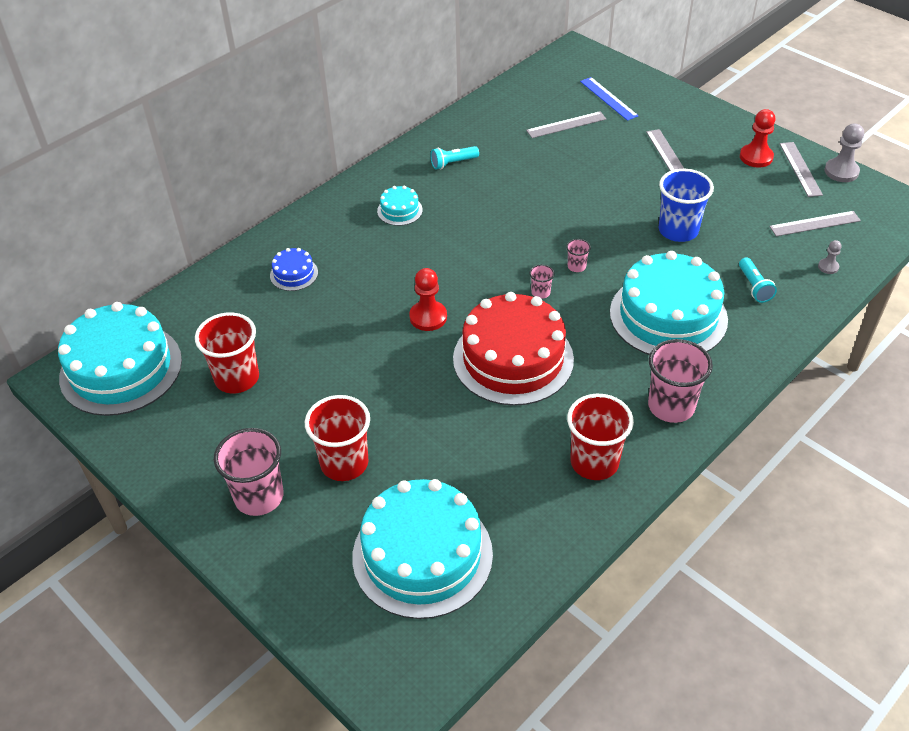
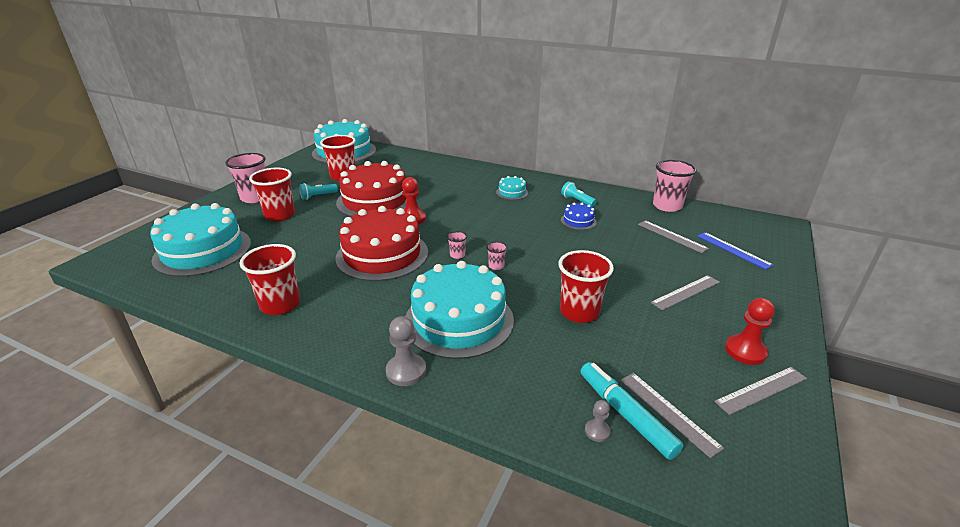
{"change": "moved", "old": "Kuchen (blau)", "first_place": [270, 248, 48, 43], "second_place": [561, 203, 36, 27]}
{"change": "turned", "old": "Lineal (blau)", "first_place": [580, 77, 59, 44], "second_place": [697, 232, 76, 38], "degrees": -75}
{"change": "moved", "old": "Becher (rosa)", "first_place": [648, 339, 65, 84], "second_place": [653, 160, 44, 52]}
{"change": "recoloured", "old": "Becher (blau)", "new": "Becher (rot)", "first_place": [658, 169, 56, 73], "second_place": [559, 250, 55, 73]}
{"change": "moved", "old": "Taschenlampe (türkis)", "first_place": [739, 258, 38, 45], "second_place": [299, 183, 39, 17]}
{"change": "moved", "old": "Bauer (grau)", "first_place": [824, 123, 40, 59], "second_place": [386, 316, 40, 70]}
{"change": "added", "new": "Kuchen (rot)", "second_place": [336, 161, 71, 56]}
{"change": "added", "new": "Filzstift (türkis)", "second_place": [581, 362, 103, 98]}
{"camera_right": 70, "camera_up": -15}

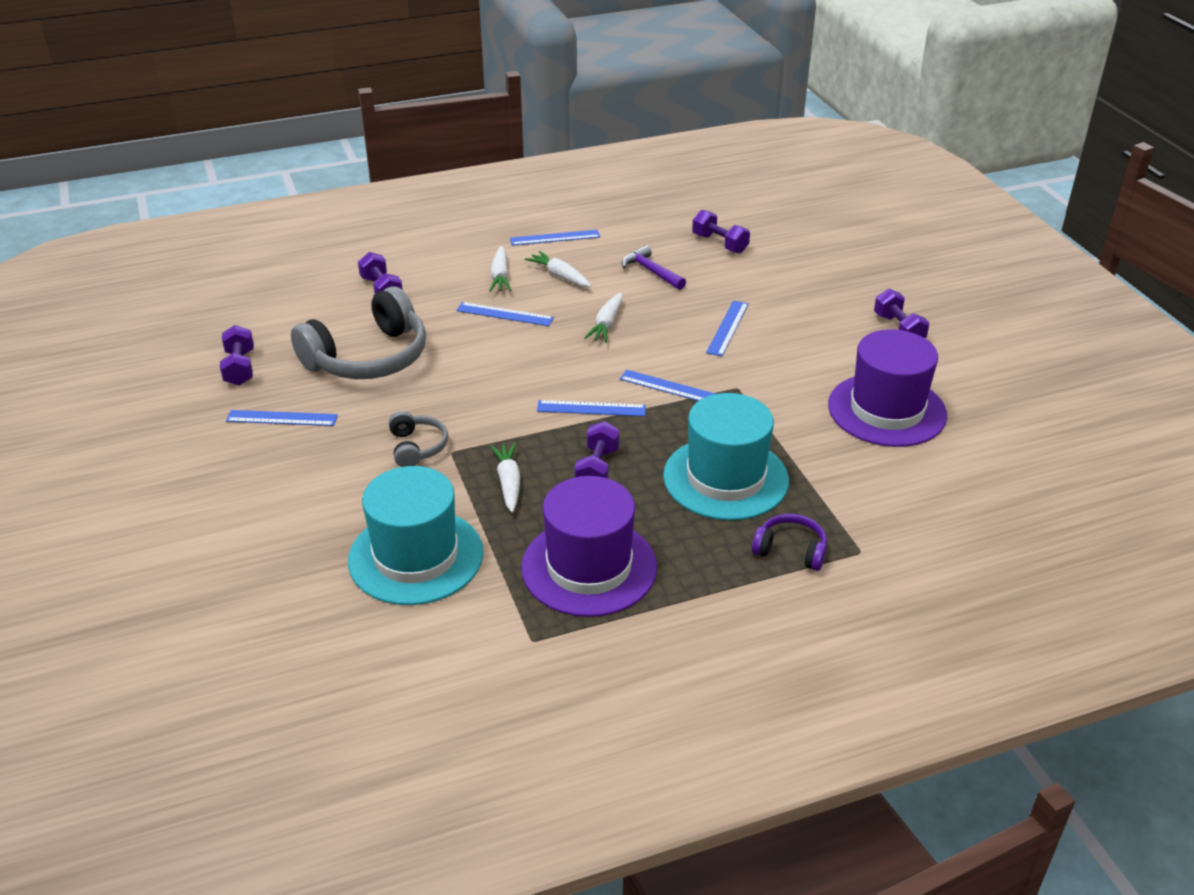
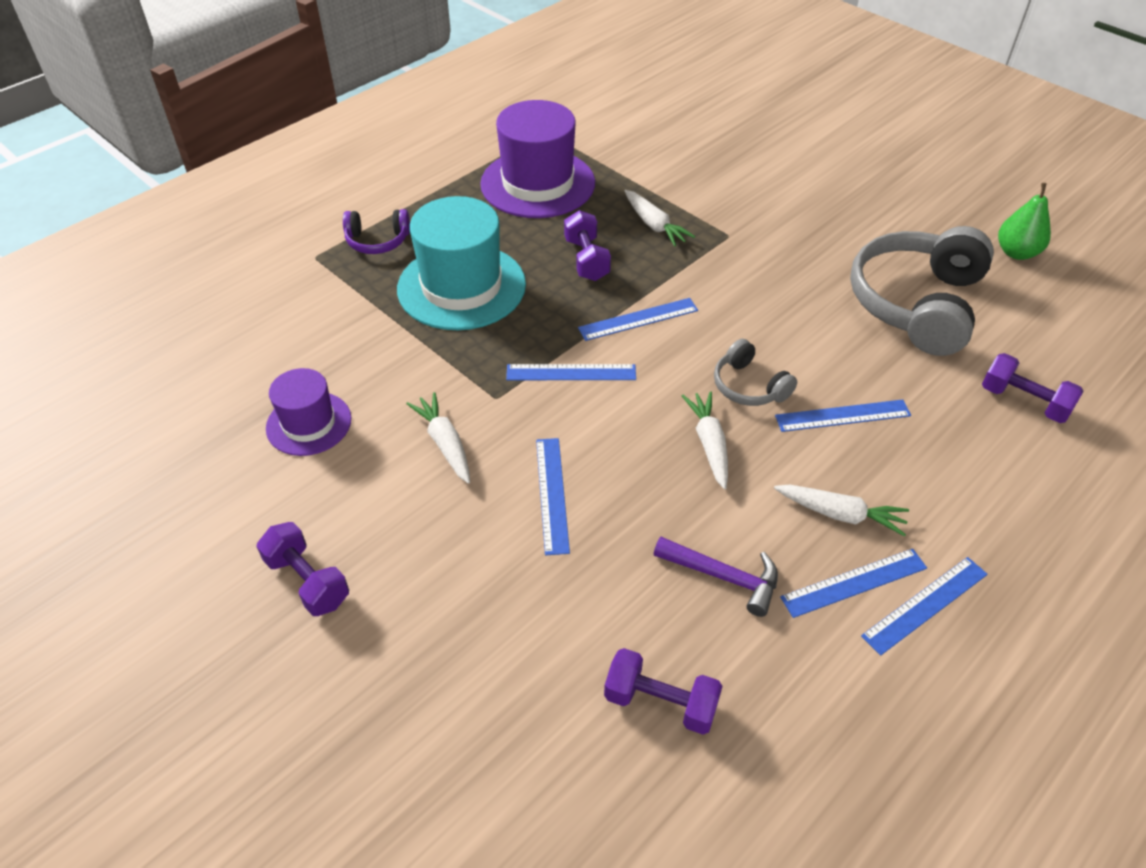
{"change": "replaced", "old": "Hantel (lila)", "new": "Birne (grün)", "first_place": [220, 325, 34, 61], "second_place": [998, 183, 53, 77]}
{"change": "moved", "old": "Lineal (blau)", "first_place": [226, 410, 112, 16], "second_place": [780, 549, 147, 69]}
{"change": "removed", "old": "Hut (türkis)", "first_place": [348, 466, 135, 139]}
{"change": "moved", "old": "Kopfhörer (grau)", "first_place": [389, 411, 59, 56], "second_place": [714, 339, 83, 67]}
{"change": "moved", "old": "Karotte (weiß)", "first_place": [489, 246, 22, 46], "second_place": [406, 392, 64, 92]}
{"change": "resized", "old": "Hut (lila)", "first_place": [828, 329, 119, 118], "second_place": [266, 368, 85, 88], "factor": 0.57}
{"camera_right": 155, "camera_up": 10}

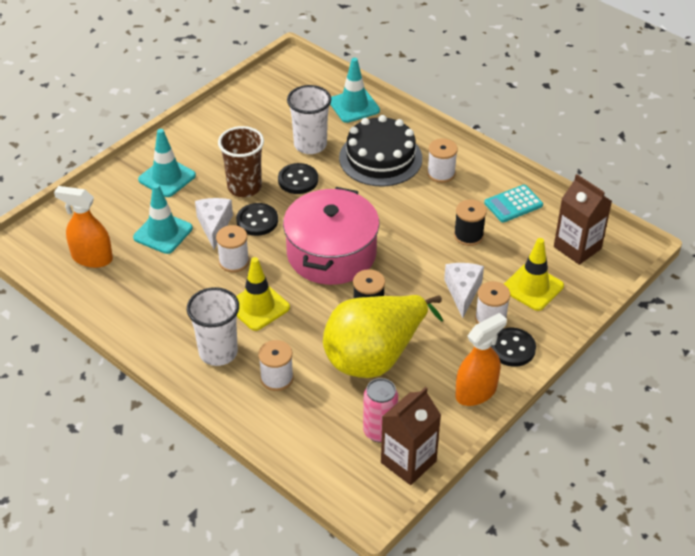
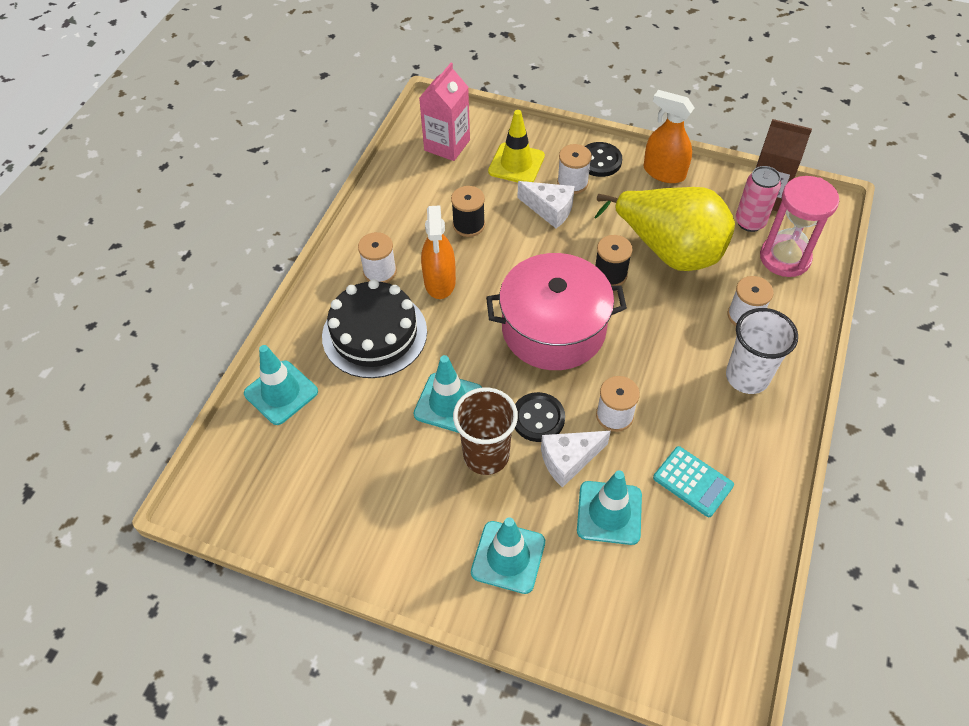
{"change": "moved", "old": "Sprühflasche (orange)", "first_place": [54, 186, 59, 82], "second_place": [421, 205, 35, 94]}
{"change": "removed", "old": "Leitkegel (gelb)", "first_place": [236, 257, 54, 74]}
{"change": "replaced", "old": "Knopf (schwarz)", "new": "Leitkegel (türkis)", "first_place": [278, 163, 40, 31], "second_place": [414, 355, 68, 78]}
{"change": "removed", "old": "Becher (weiß)", "first_place": [287, 85, 44, 69]}
{"change": "turned", "old": "Käse (weiß)", "first_place": [444, 263, 40, 55], "second_place": [517, 181, 58, 47], "degrees": -135}
{"change": "moved", "old": "Taschenrechner (türkis)", "first_place": [484, 185, 59, 38], "second_place": [653, 446, 81, 71]}
{"change": "recoloured", "old": "Getränkekarton (braun)", "new": "Getränkekarton (rosa)", "first_place": [554, 174, 58, 91], "second_place": [419, 63, 51, 98]}
{"change": "added", "new": "Sanduhr (rosa)", "second_place": [760, 176, 79, 101]}
{"camera_right": -110, "camera_up": 10}

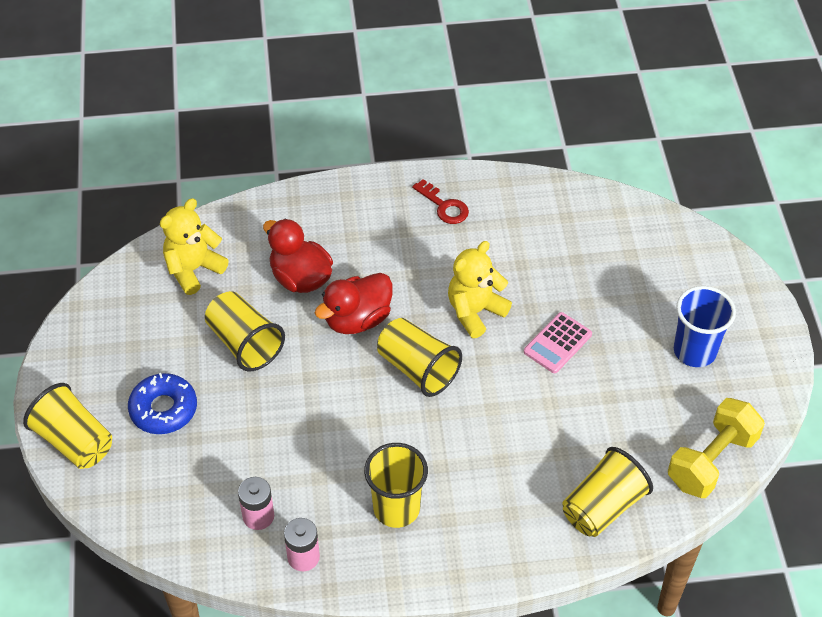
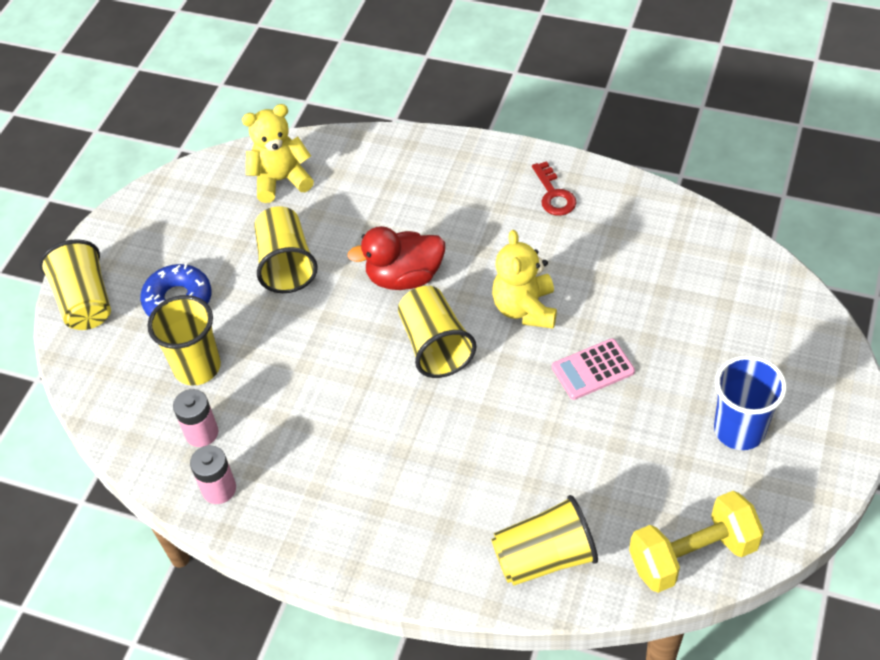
{"change": "removed", "old": "Ente (rot)", "first_place": [263, 219, 70, 74]}
{"change": "moved", "old": "Becher (gelb)", "first_place": [364, 443, 64, 85], "second_place": [147, 295, 74, 90]}
{"change": "turned", "old": "Teddybär (gelb)", "first_place": [448, 241, 64, 97], "second_place": [492, 230, 65, 99], "degrees": -75}
{"camera_right": 30, "camera_up": 0}

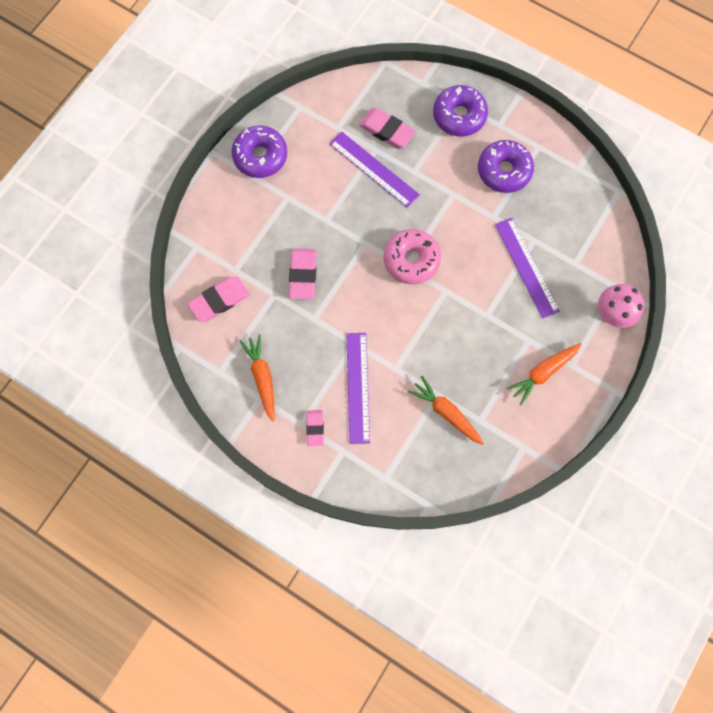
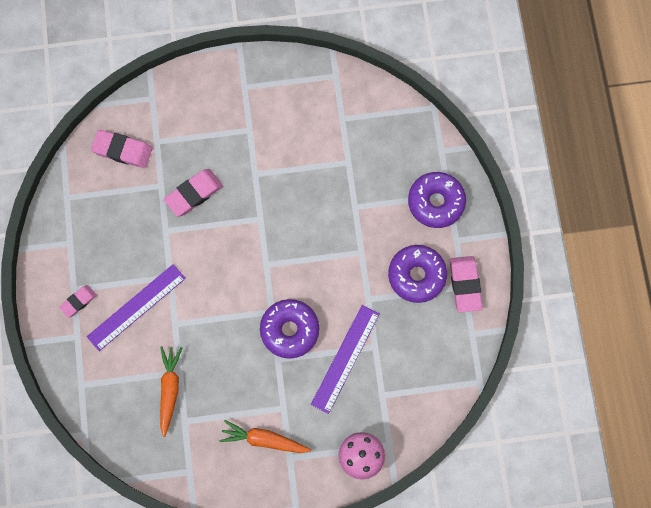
{"change": "moved", "old": "Donut (lila)", "first_place": [232, 125, 55, 53], "second_place": [260, 299, 59, 60]}
{"change": "removed", "old": "Karotte (orange)", "first_place": [240, 334, 35, 88]}
{"change": "removed", "old": "Lineal (lila)", "first_place": [329, 131, 91, 77]}
{"change": "moved", "old": "Radiergummi (rosa)", "first_place": [359, 108, 57, 41], "second_place": [450, 256, 33, 56]}
{"change": "removed", "old": "Donut (rosa)", "first_place": [384, 229, 57, 55]}
{"camera_right": 50, "camera_up": 0}

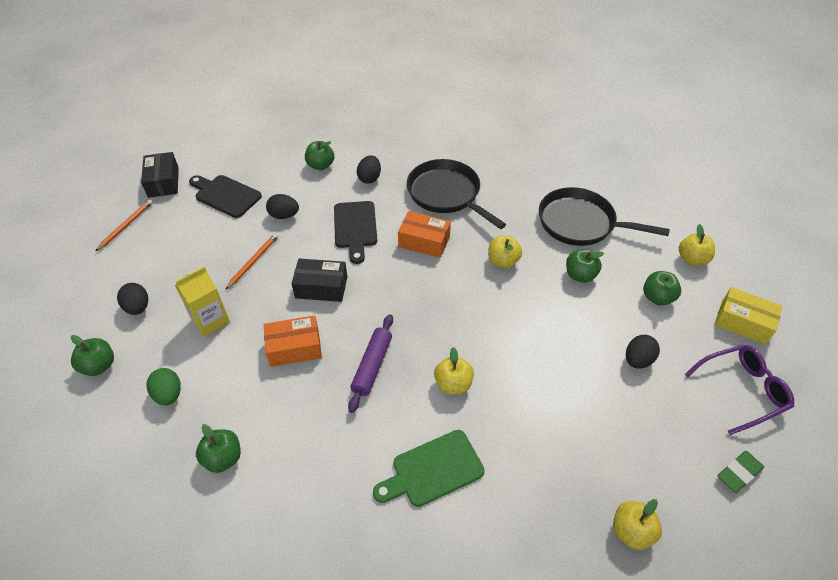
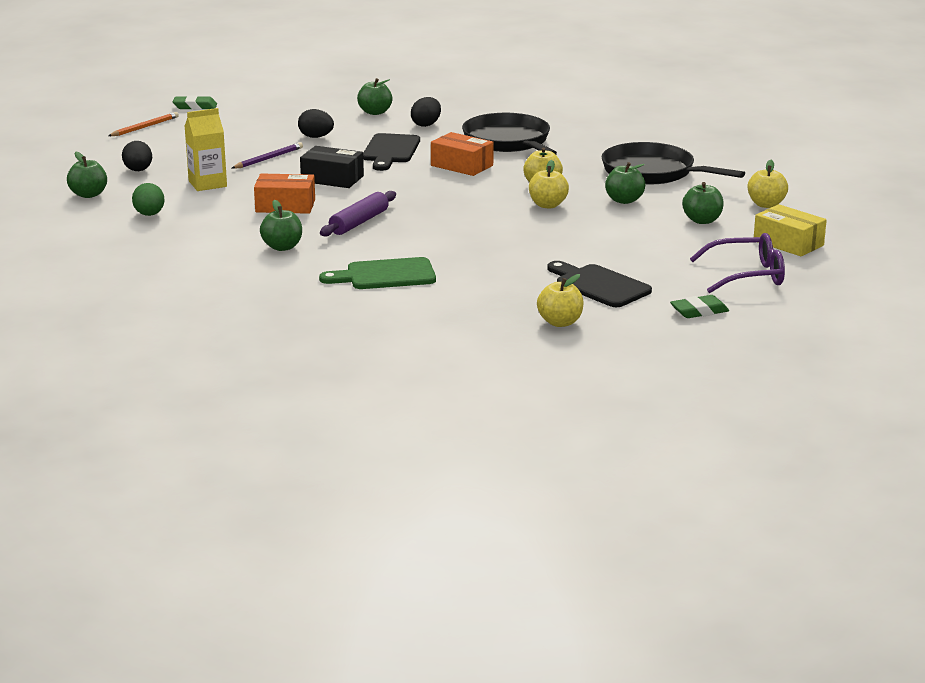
{"change": "replaced", "old": "Schachtel (schwarz)", "new": "Radiergummi (grün)", "first_place": [141, 152, 38, 46], "second_place": [172, 96, 45, 14]}
{"change": "moved", "old": "Schneidebrett (schwarz)", "first_place": [189, 175, 73, 43], "second_place": [547, 261, 105, 46]}
{"change": "moved", "old": "Apfel (grün)", "first_place": [196, 424, 45, 49], "second_place": [260, 200, 42, 51]}
{"change": "recoloured", "old": "Bleistift (orange)", "new": "Bleistift (lila)", "first_place": [225, 233, 53, 57], "second_place": [232, 142, 71, 27]}
{"change": "moved", "old": "Apfel (gelb)", "first_place": [434, 347, 40, 47], "second_place": [529, 160, 40, 48]}
{"change": "removed", "old": "Ei (schwarz)", "first_place": [626, 335, 34, 34]}
{"camera_right": 15, "camera_up": -25}

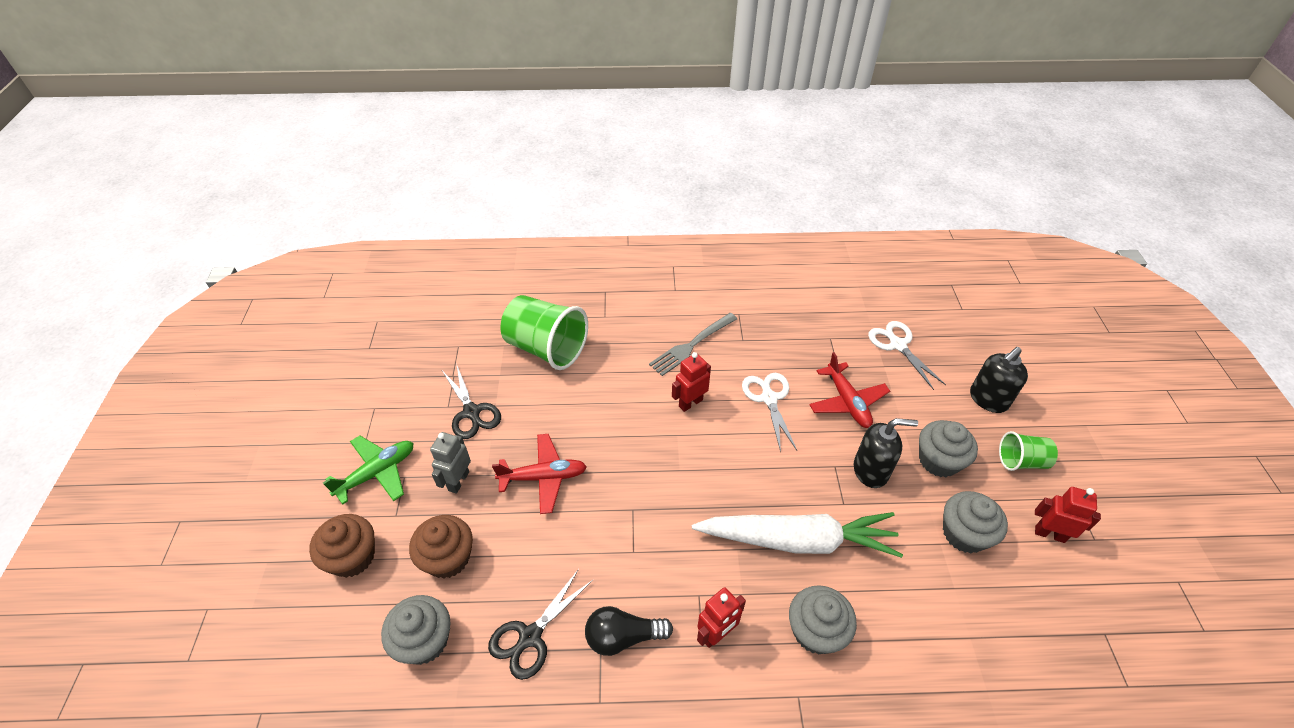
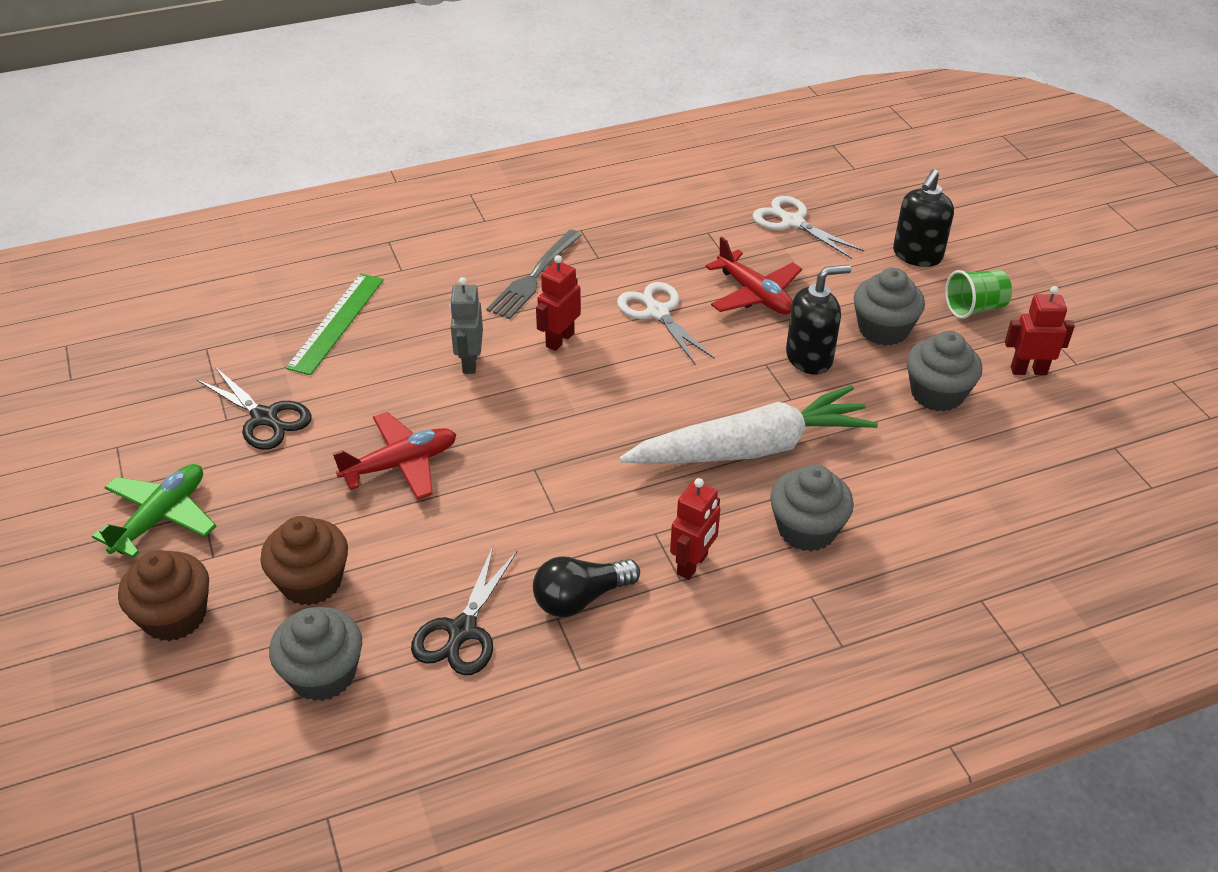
{"change": "moved", "old": "Roboter (grau)", "first_place": [430, 432, 41, 62], "second_place": [449, 277, 34, 97]}
{"change": "replaced", "old": "Becher (grün)", "new": "Lineal (grün)", "first_place": [500, 295, 88, 75], "second_place": [286, 273, 98, 102]}
{"camera_right": -20, "camera_up": -5}

